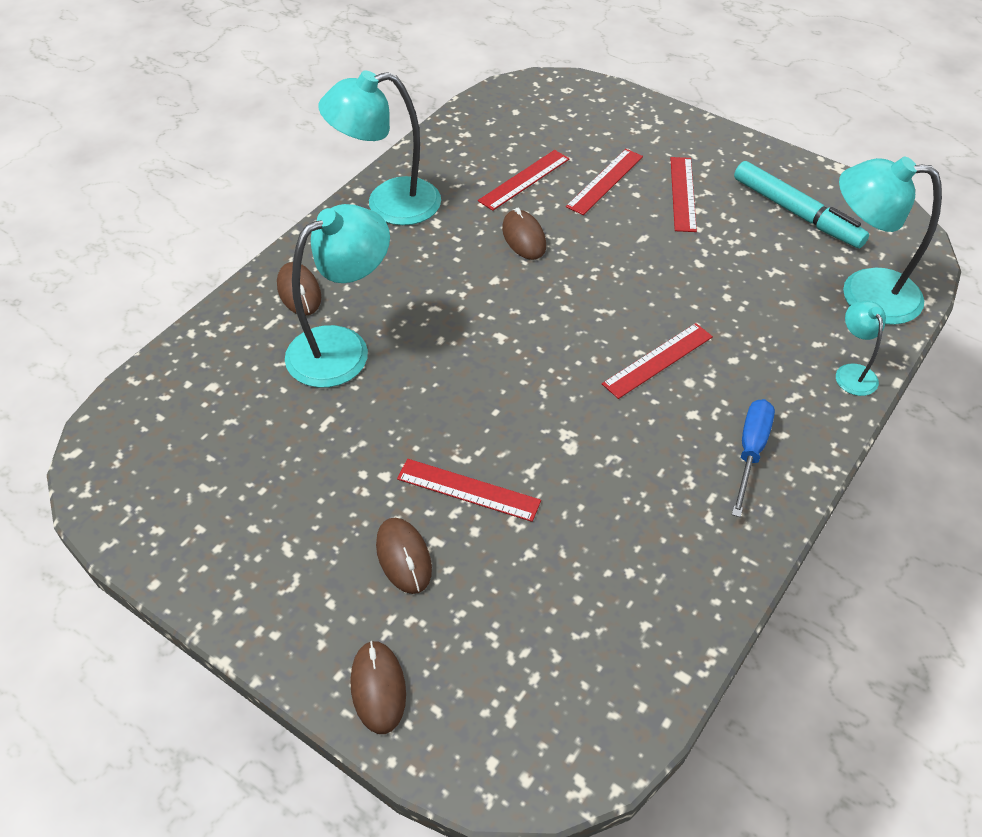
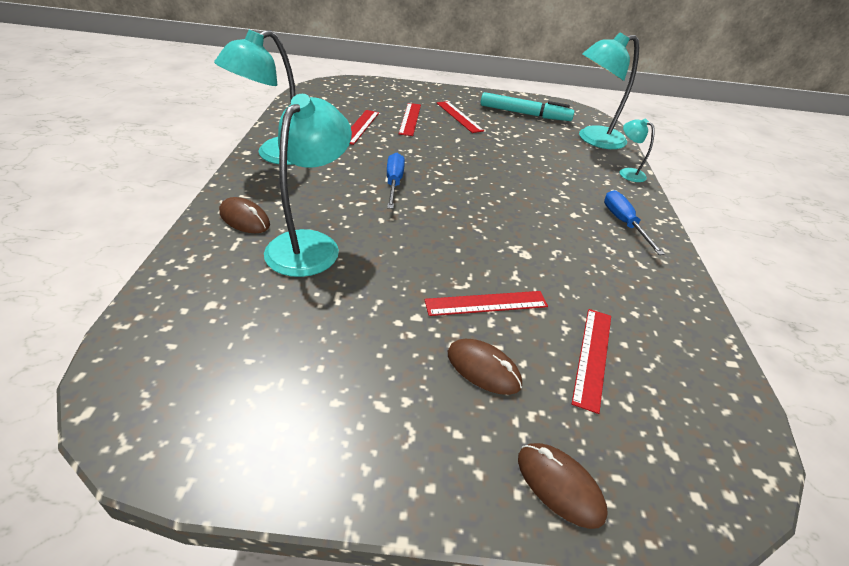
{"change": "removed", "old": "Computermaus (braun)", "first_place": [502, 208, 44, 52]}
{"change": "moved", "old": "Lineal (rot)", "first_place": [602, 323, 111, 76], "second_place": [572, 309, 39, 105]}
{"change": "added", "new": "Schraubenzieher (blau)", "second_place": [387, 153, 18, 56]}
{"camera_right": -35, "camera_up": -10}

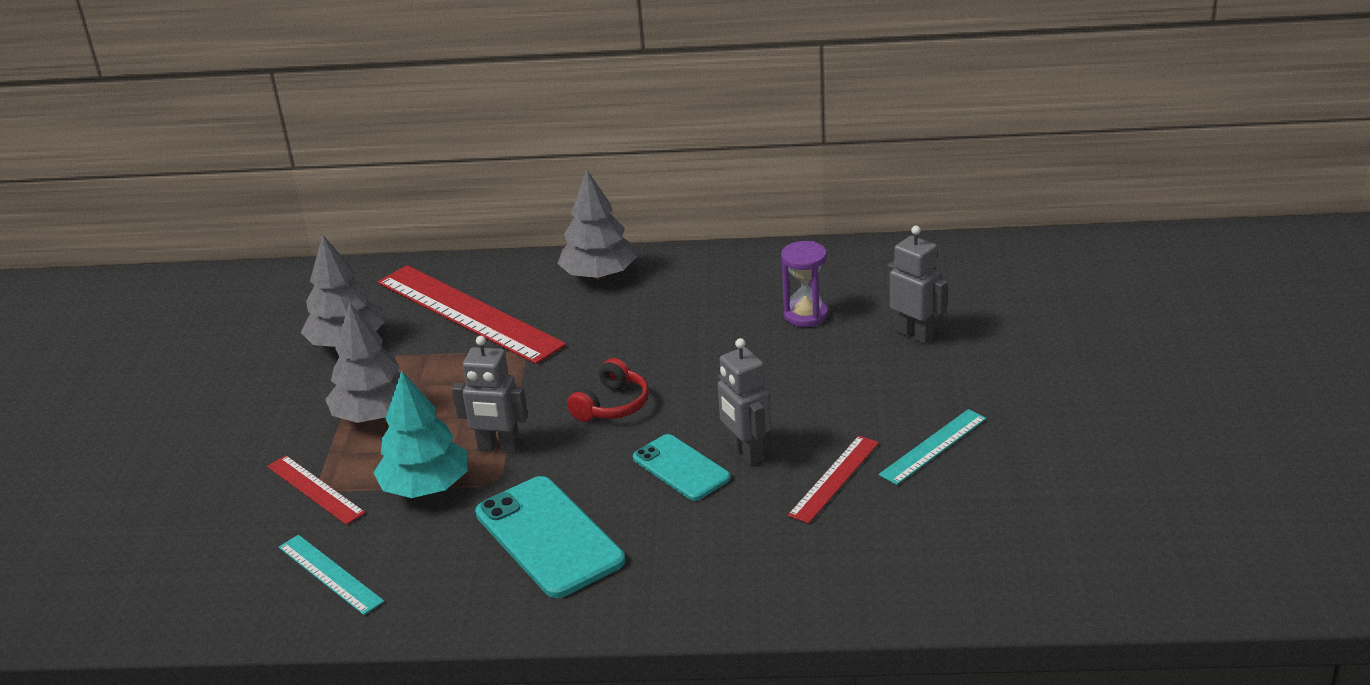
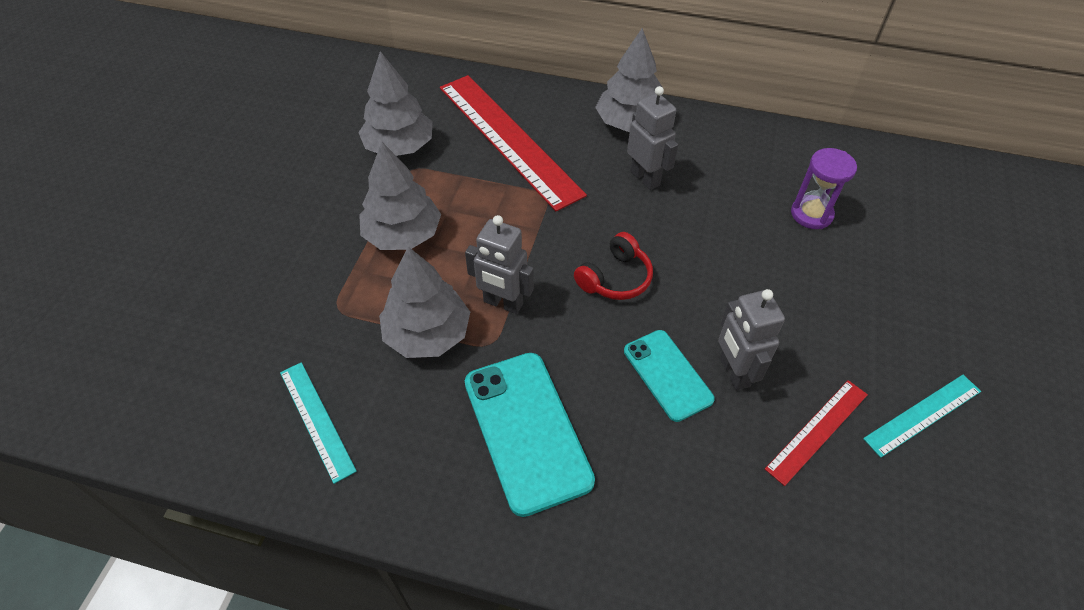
{"change": "removed", "old": "Lineal (rot)", "first_place": [267, 455, 99, 70]}
{"change": "recoloured", "old": "Baum (türkis)", "new": "Baum (grau)", "first_place": [373, 371, 95, 127], "second_place": [379, 247, 91, 111]}
{"change": "moved", "old": "Roboter (grau)", "first_place": [888, 226, 60, 118], "second_place": [627, 86, 51, 104]}
{"camera_right": 10, "camera_up": 20}

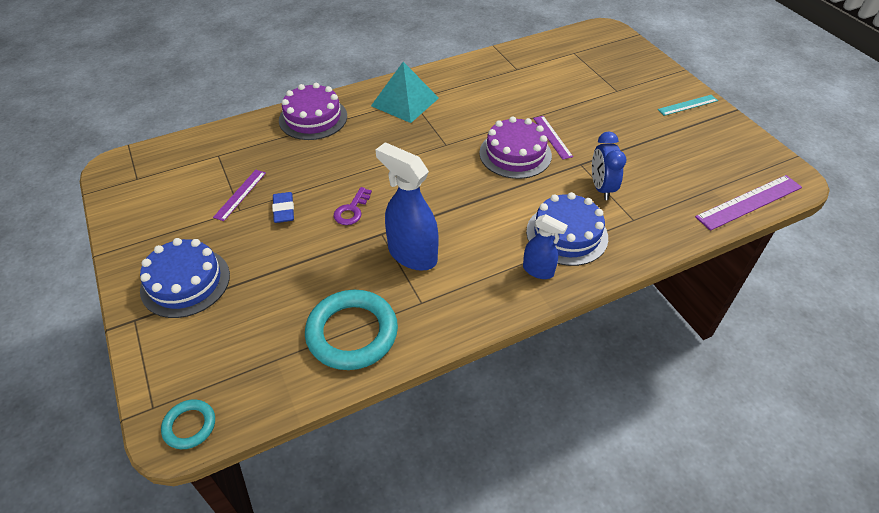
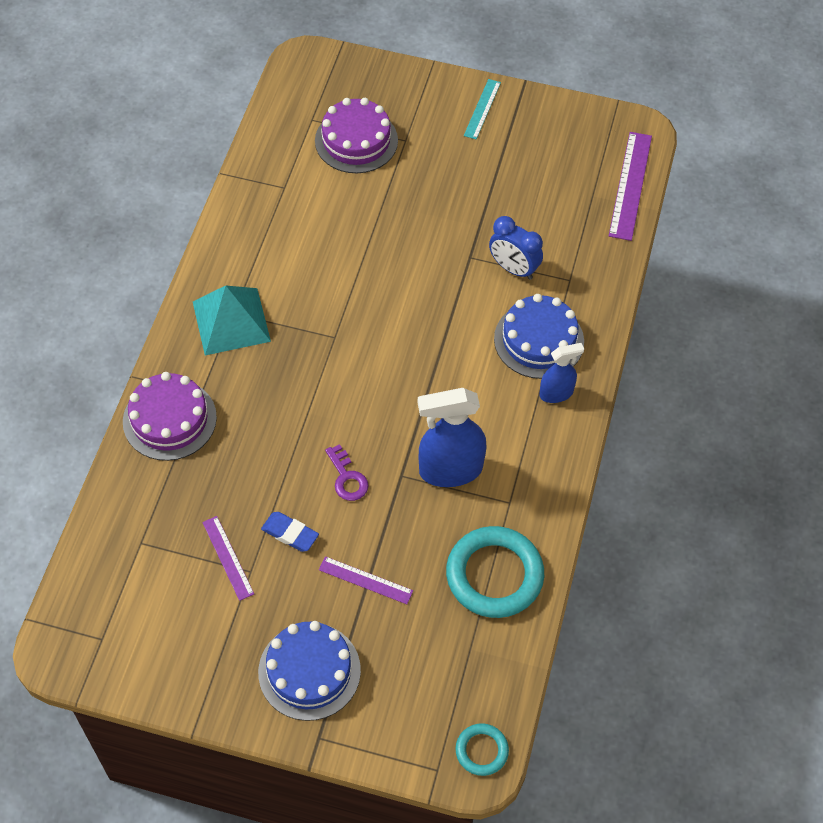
{"change": "moved", "old": "Kuchen (lila)", "first_place": [479, 116, 73, 63], "second_place": [315, 98, 83, 75]}
{"change": "moved", "old": "Lineal (lila)", "first_place": [533, 116, 40, 44], "second_place": [319, 556, 94, 48]}
{"camera_right": -50, "camera_up": 10}

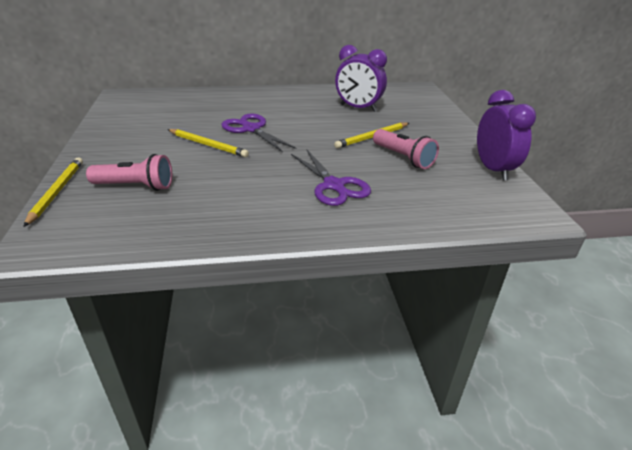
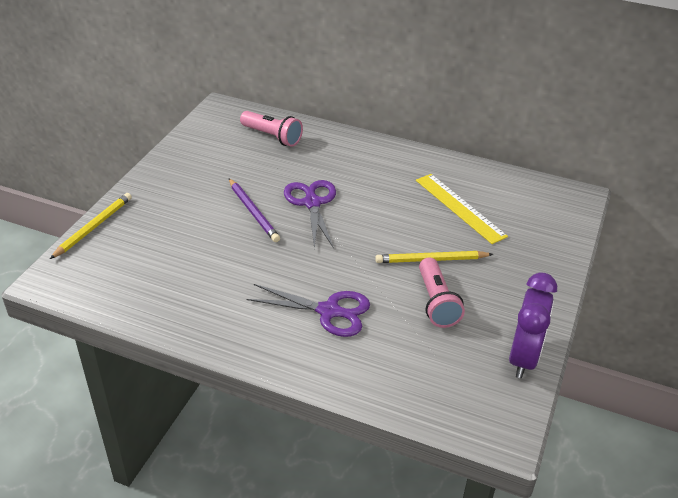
{"change": "moved", "old": "Taschenlampe (rosa)", "first_place": [86, 154, 86, 37], "second_place": [240, 111, 63, 36]}
{"change": "recoloured", "old": "Bleistift (gelb)", "new": "Bleistift (lila)", "first_place": [167, 129, 82, 28], "second_place": [229, 178, 51, 64]}
{"change": "turned", "old": "Schere (lila)", "first_place": [291, 149, 80, 57], "second_place": [247, 284, 123, 53], "degrees": -75}
{"change": "replaced", "old": "Wecker (lila)", "new": "Lineal (gelb)", "first_place": [335, 45, 52, 67], "second_place": [416, 174, 92, 70]}
{"camera_right": 30, "camera_up": 5}

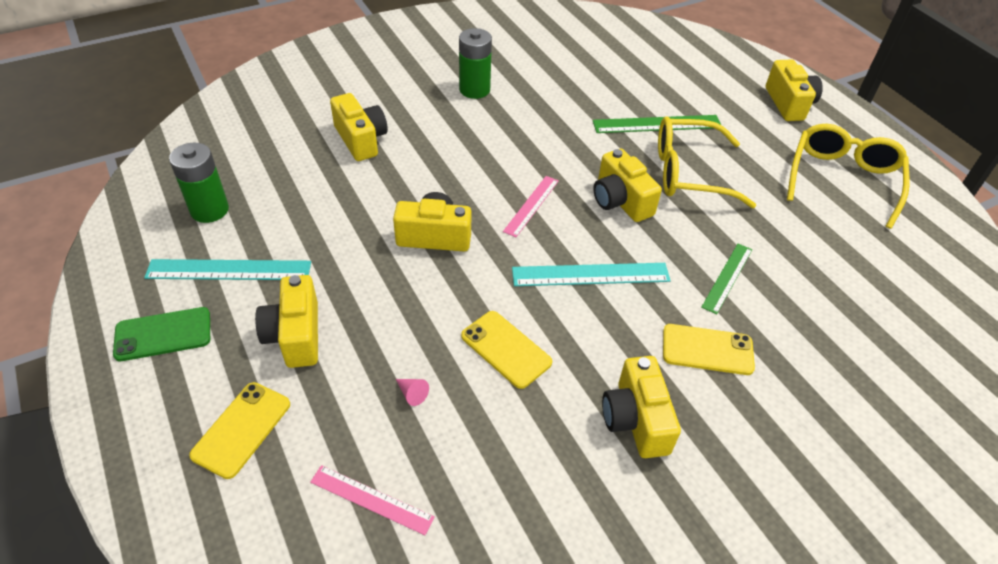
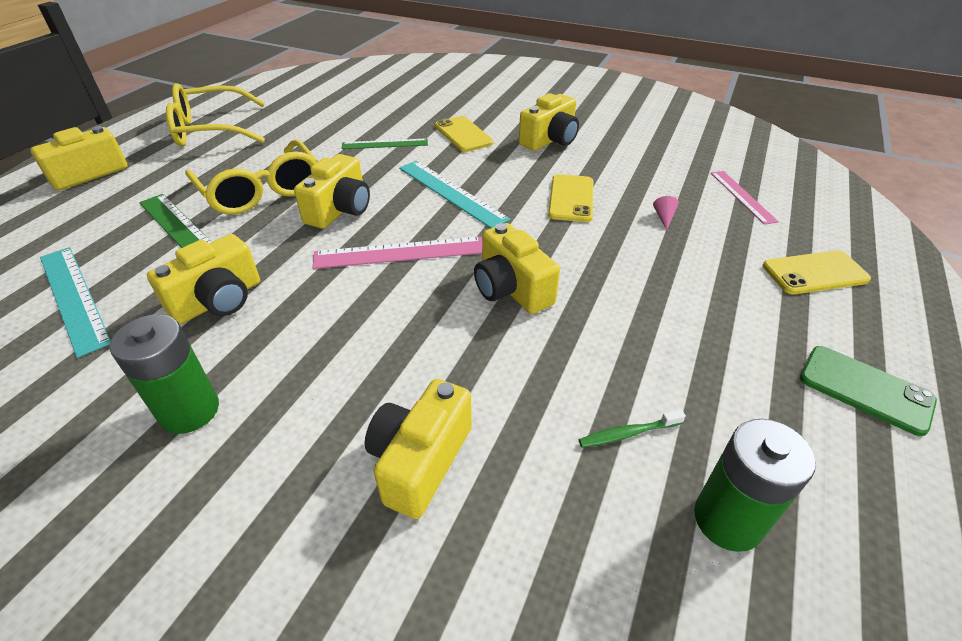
{"change": "moved", "old": "Lineal (türkis)", "first_place": [144, 259, 167, 21], "second_place": [40, 247, 71, 111]}
{"change": "moved", "old": "Kamera (gelb)", "first_place": [255, 275, 63, 93], "second_place": [147, 234, 113, 90]}
{"change": "resized", "old": "Lineal (rosa)", "first_place": [503, 176, 56, 61], "second_place": [313, 236, 169, 33], "factor": 1.53}
{"change": "added", "new": "Zahnbürste (grün)", "second_place": [579, 410, 107, 38]}
{"camera_right": -125, "camera_up": -5}

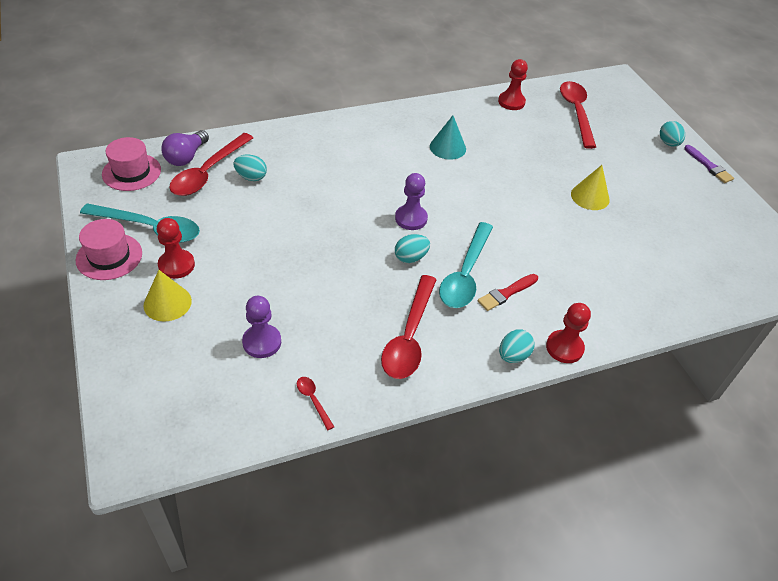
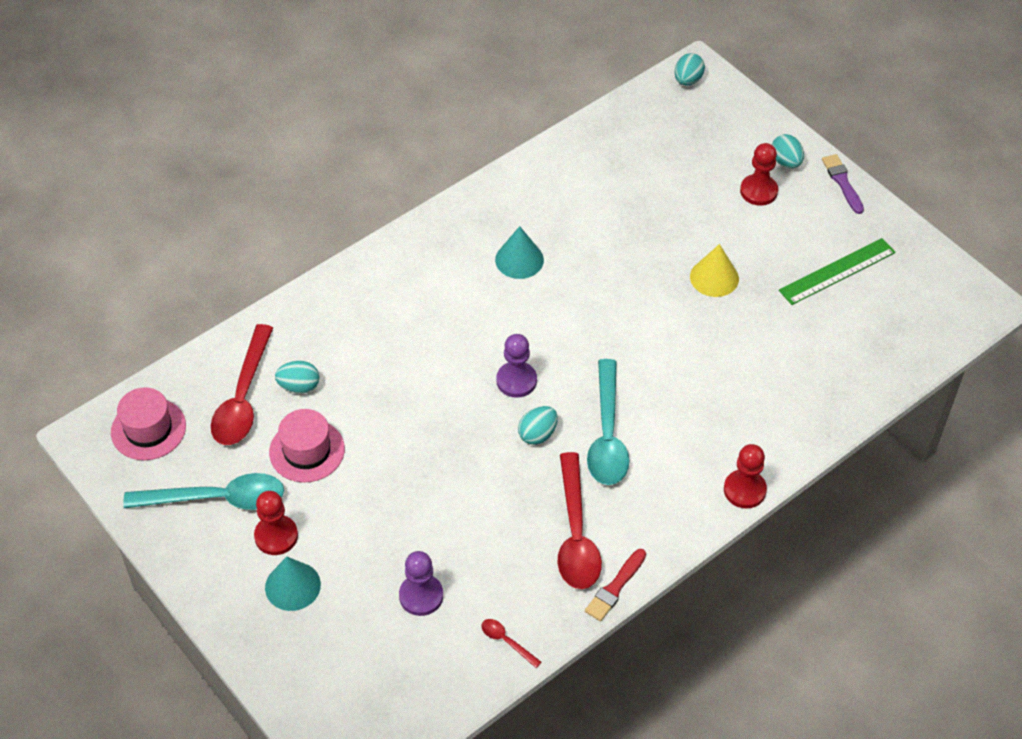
{"change": "moved", "old": "Hut (rosa)", "first_place": [76, 219, 66, 61], "second_place": [269, 409, 76, 74]}
{"change": "recoloured", "old": "Kegel (gelb)", "new": "Kegel (türkis)", "first_place": [144, 270, 48, 52], "second_place": [265, 557, 56, 54]}
{"change": "removed", "old": "Glühbirne (lila)", "first_place": [161, 130, 48, 36]}
{"change": "moved", "old": "Pinsel (rot)", "first_place": [478, 274, 60, 37], "second_place": [585, 549, 61, 72]}
{"change": "moved", "old": "Bauer (rot)", "first_place": [498, 59, 30, 51], "second_place": [740, 143, 38, 63]}
{"change": "moved", "old": "Ei (türkis)", "first_place": [499, 330, 36, 33], "second_place": [675, 53, 30, 33]}
{"change": "removed", "old": "Löffel (rot)", "first_place": [560, 81, 36, 68]}
{"change": "turned", "old": "Pinsel (lila)", "first_place": [684, 145, 50, 38], "second_place": [822, 154, 42, 60], "degrees": -150}
{"change": "added", "new": "Lineal (grün)", "second_place": [779, 238, 117, 67]}
{"camera_right": -15, "camera_up": 5}

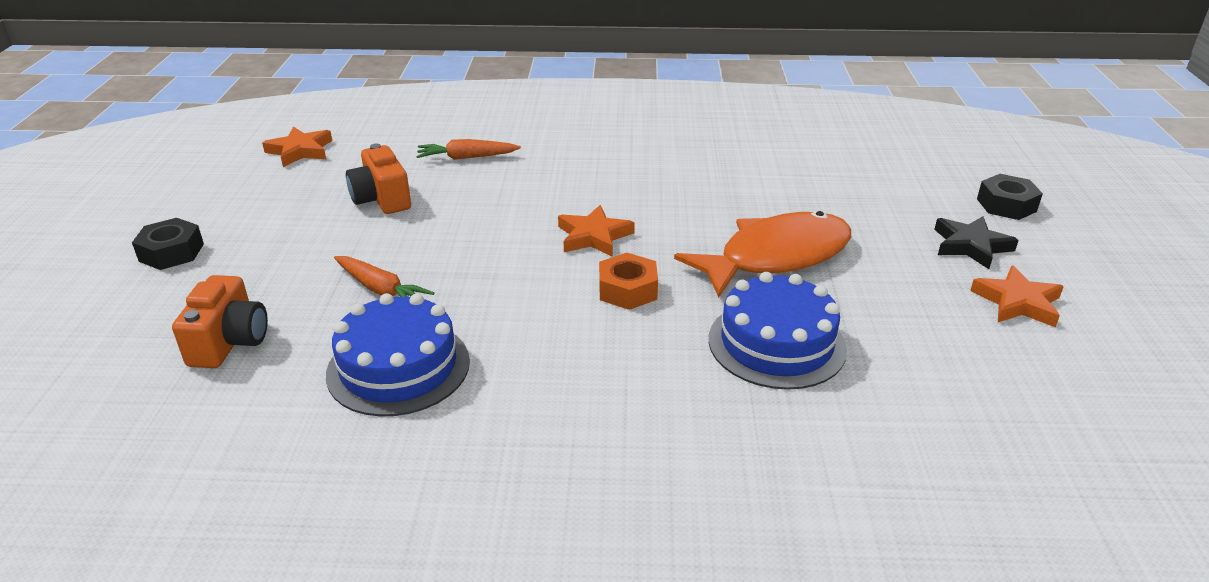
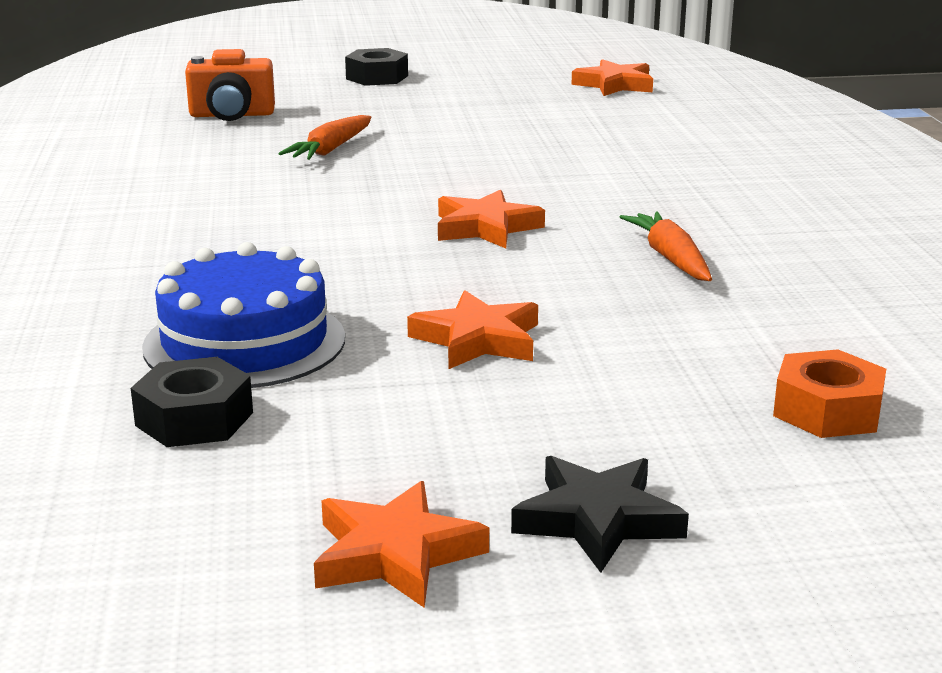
{"change": "removed", "old": "Kuchen (blau)", "first_place": [326, 293, 144, 124]}
{"change": "removed", "old": "Kamera (orange)", "first_place": [346, 143, 65, 71]}
{"change": "moved", "old": "Karotte (orange)", "first_place": [416, 139, 105, 21], "second_place": [620, 211, 92, 70]}
{"change": "moved", "old": "Sechskantmutter (orange)", "first_place": [599, 253, 59, 57], "second_place": [773, 349, 113, 89]}
{"change": "replaced", "old": "Fisch (orange)", "new": "Stern (orange)", "first_place": [674, 211, 177, 87], "second_place": [407, 291, 131, 78]}
{"change": "moved", "old": "Sechskantmutter (schwarz)", "first_place": [977, 174, 66, 46], "second_place": [131, 357, 122, 90]}
{"camera_right": 80, "camera_up": -10}

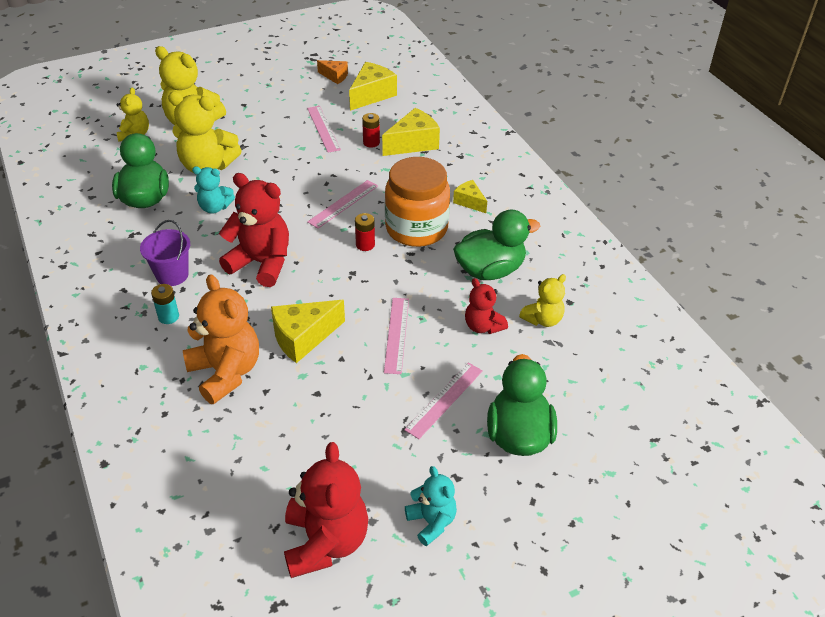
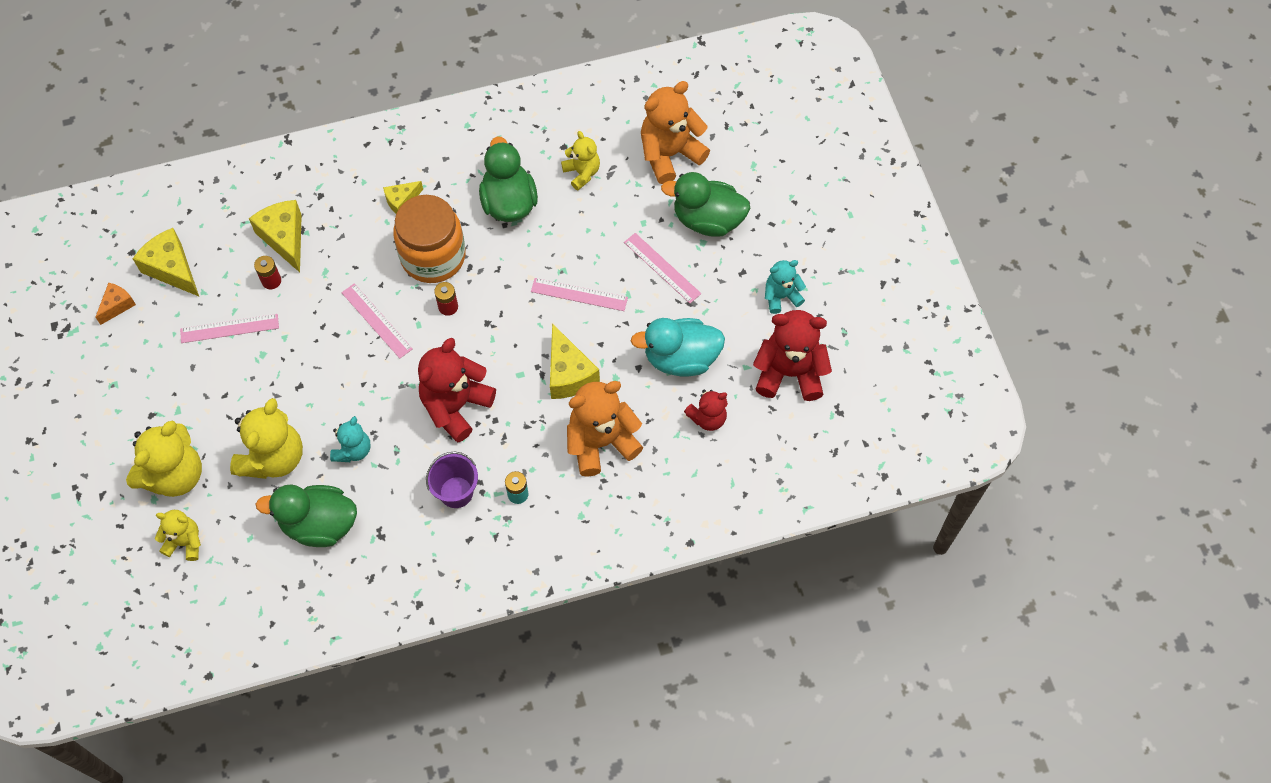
{"change": "moved", "old": "Teddybär (rot)", "first_place": [465, 278, 43, 56], "second_place": [684, 390, 44, 41]}
{"change": "added", "new": "Ente (türkis)", "second_place": [631, 318, 94, 58]}
{"change": "added", "new": "Teddybär (orange)", "second_place": [641, 81, 69, 103]}
{"camera_right": -80, "camera_up": 20}

